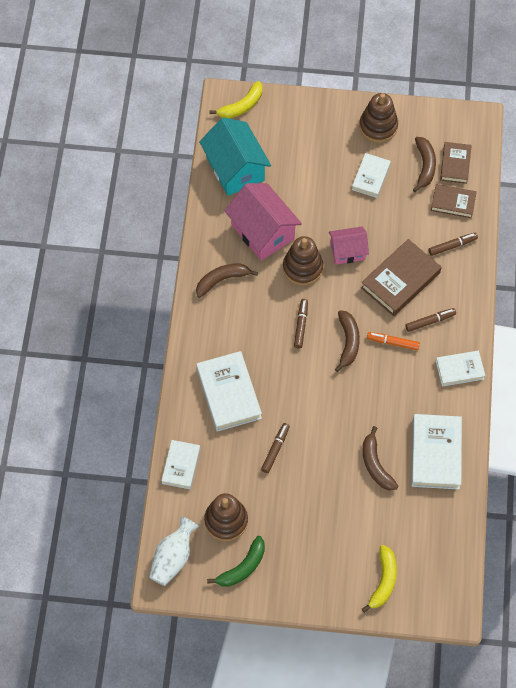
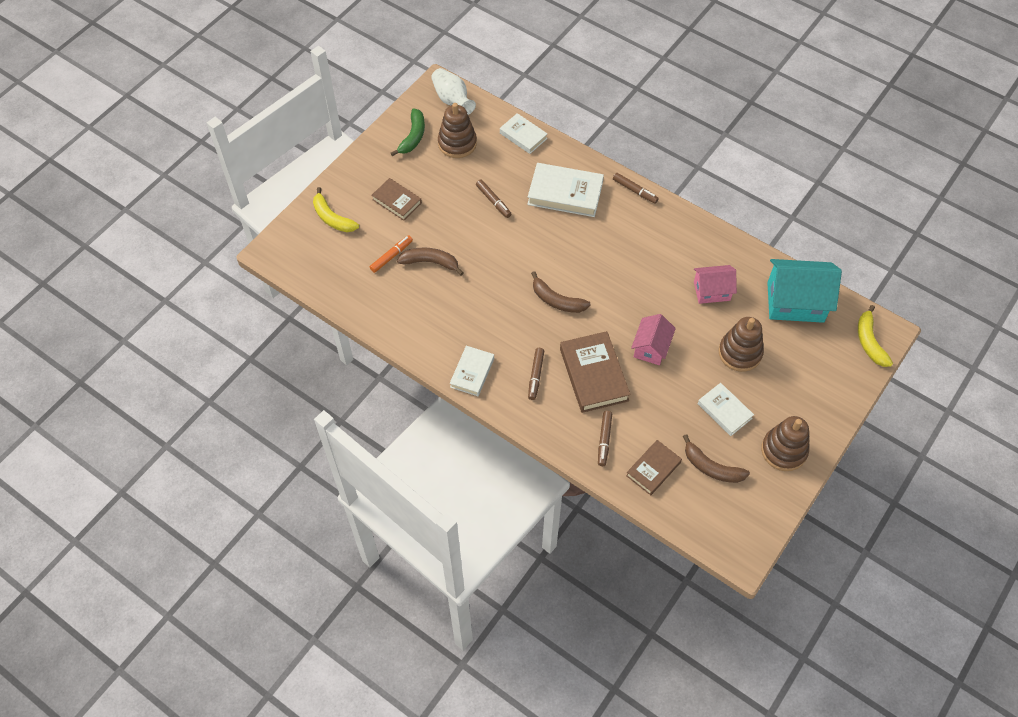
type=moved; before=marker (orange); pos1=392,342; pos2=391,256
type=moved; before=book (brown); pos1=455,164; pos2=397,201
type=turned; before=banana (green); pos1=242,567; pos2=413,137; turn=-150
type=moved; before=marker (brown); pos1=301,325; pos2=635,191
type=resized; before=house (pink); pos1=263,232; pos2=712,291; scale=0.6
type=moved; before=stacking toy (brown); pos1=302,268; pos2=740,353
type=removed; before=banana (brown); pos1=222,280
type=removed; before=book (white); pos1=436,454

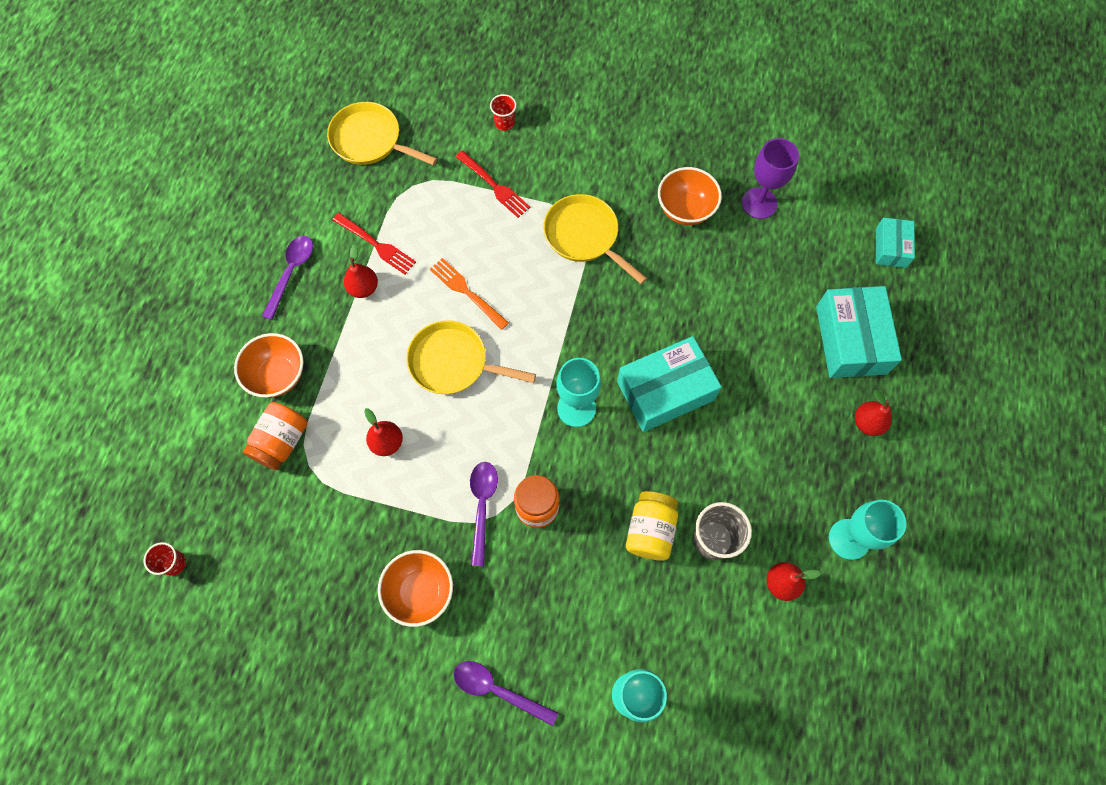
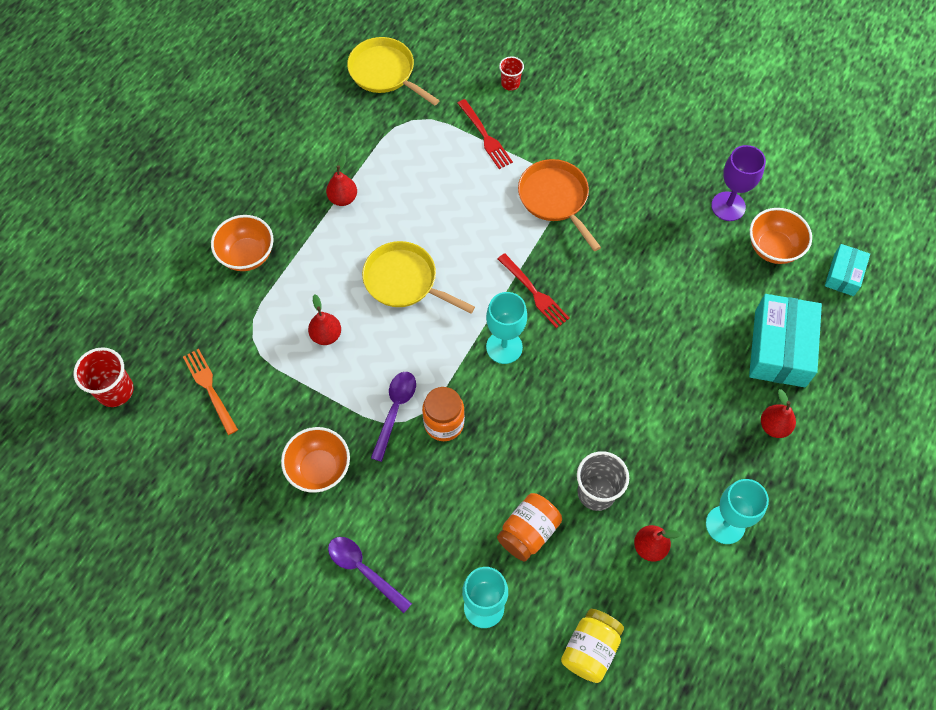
type=resized; before=cup (red); pos1=174,563; pos2=115,390; scale=1.71
type=moved; before=fork (orange); pos1=467,292; pos2=210,388
type=moved; before=jar (orange); pos1=281,441; pos2=528,532
type=moved; before=fork (red); pos1=376,245; pos2=534,292
type=recoloured; before=pan (yellow); after=pan (orange); pos1=585,236; pos2=555,199
type=moved; before=jar (yellow); pos1=650,530; pos2=590,649
type=moved; before=bowl (orange); pos1=685,209; pos2=773,248
type=removed; before=spoon (purple); pos1=291,272
type=removed; before=box (turquoise); pos1=665,391

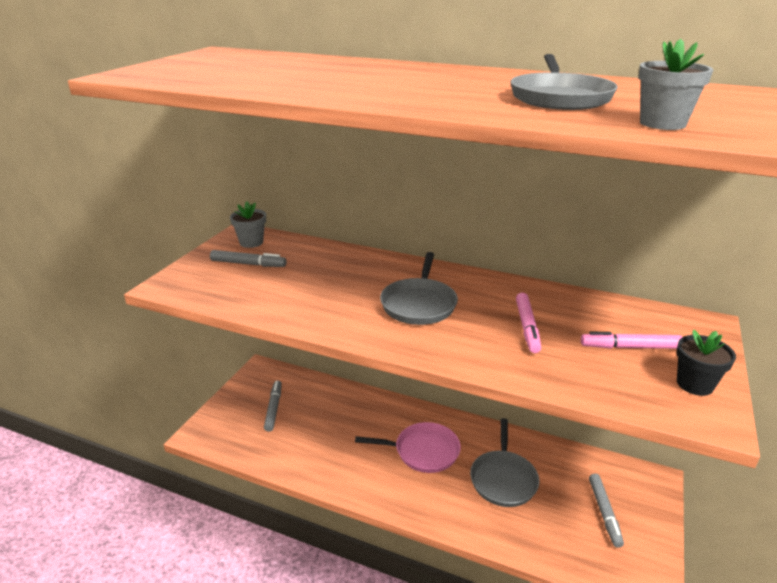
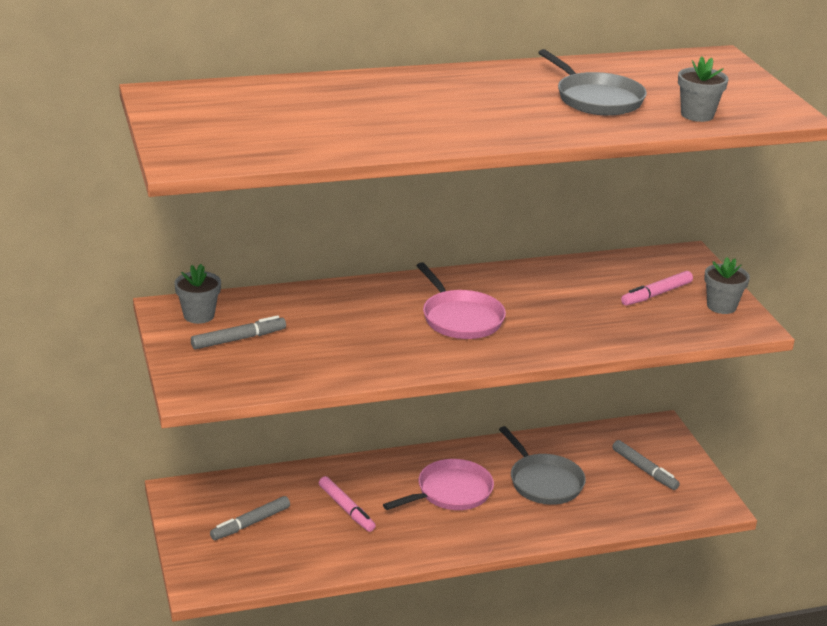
type=turned; before=marker (grey); pos1=274,408; pos2=250,523; turn=-90
type=moved; before=marker (pink); pos1=527,327; pos2=346,509
type=recoloured; before=pan (grey); after=pan (pink); pos1=419,304; pos2=460,318
type=recoloured; before=flower pot (black); after=flower pot (grey); pos1=694,384; pos2=721,306

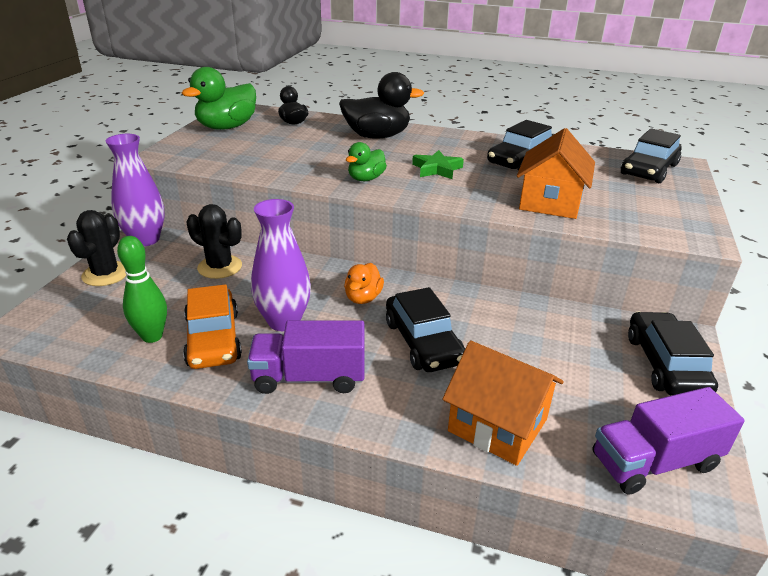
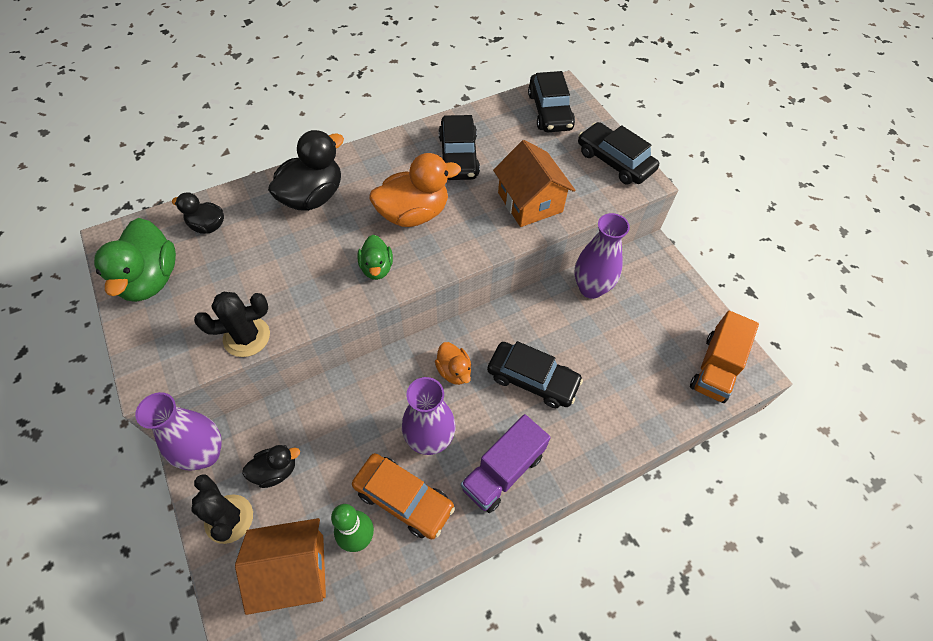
type=moved; before=cactus (black); pos1=220,267; pos2=246,337
type=moved; before=house (orange); pos1=497,425; pos2=293,570
type=added; after=duck (black); pos2=275,471
type=replaced; before=star (green); after=duck (orange); pos1=437,169; pos2=413,214
type=added; after=vase (purple); pos2=591,288
type=moved; before=car (black); pos1=665,364; pos2=615,161
type=recoloured; before=truck (purple); after=truck (orange); pos1=654,462; pos2=715,368

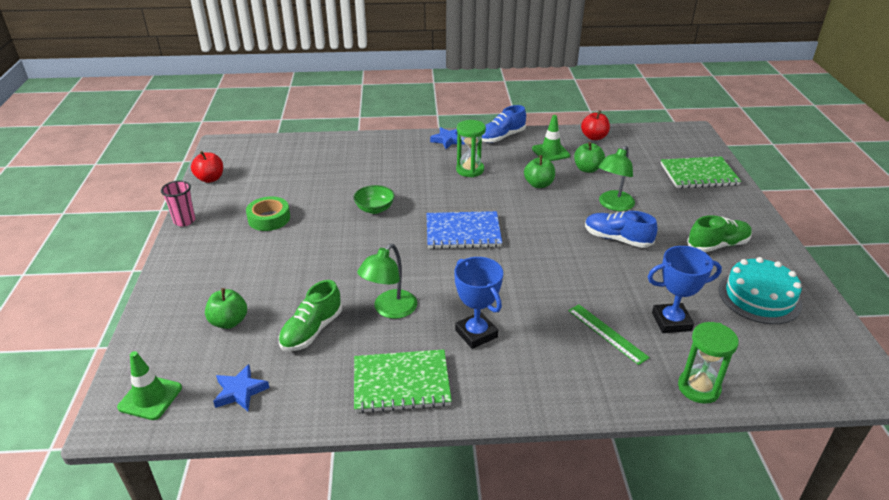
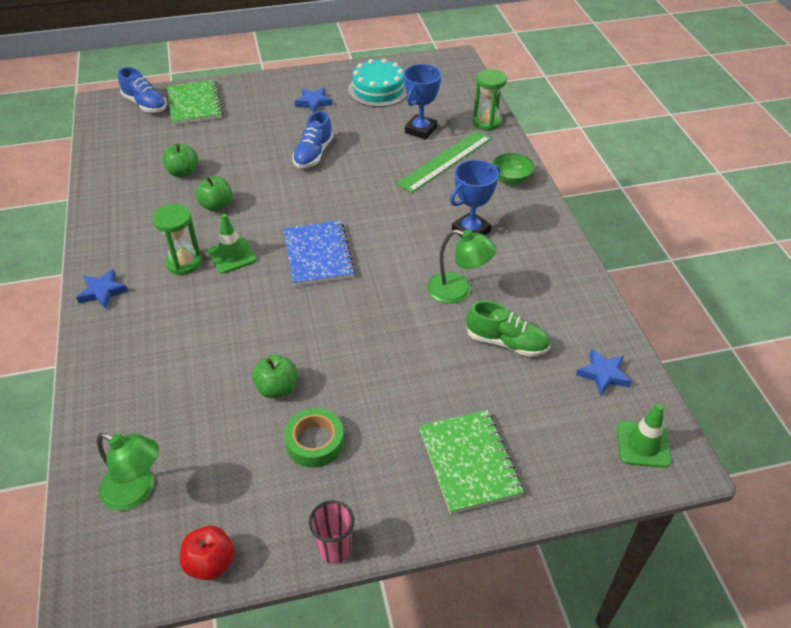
type=moved; before=lamp (green); pos1=613,205; pos2=137,491
type=moved; before=shoe (blue); pos1=501,137; pos2=145,104
type=moved; before=traffic cone (green); pos1=550,152; pos2=232,255
type=moved; before=apple (green); pos1=229,322; pos2=277,388
type=replaced; before=shoe (green); after=star (blue); pos1=717,245; pos2=313,102
type=resized; before=ruler (green); pos1=607,333; pos2=445,161; scale=1.57
type=turned; before=trophy (blue); pos1=671,321; pos2=420,130; turn=45
type=moved; before=notebook (green); pos1=401,383; pos2=469,462
type=moved; before=bowl (green); pos1=375,209; pos2=511,179
type=removed; before=apple (red); pos1=594,137

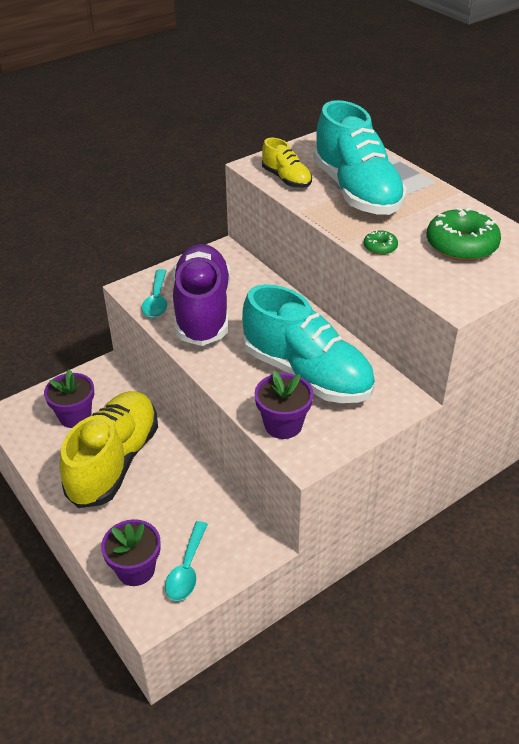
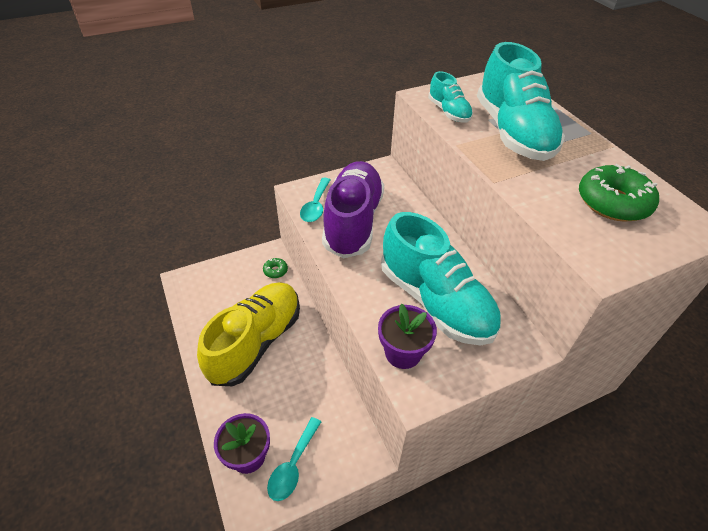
type=moved; before=donut (green); pos1=380,247; pos2=275,271
type=recoloured; before=shoe (yellow); after=shoe (turquoise); pos1=286,179; pos2=448,112
type=removed; before=flower pot (purple); pos1=75,416

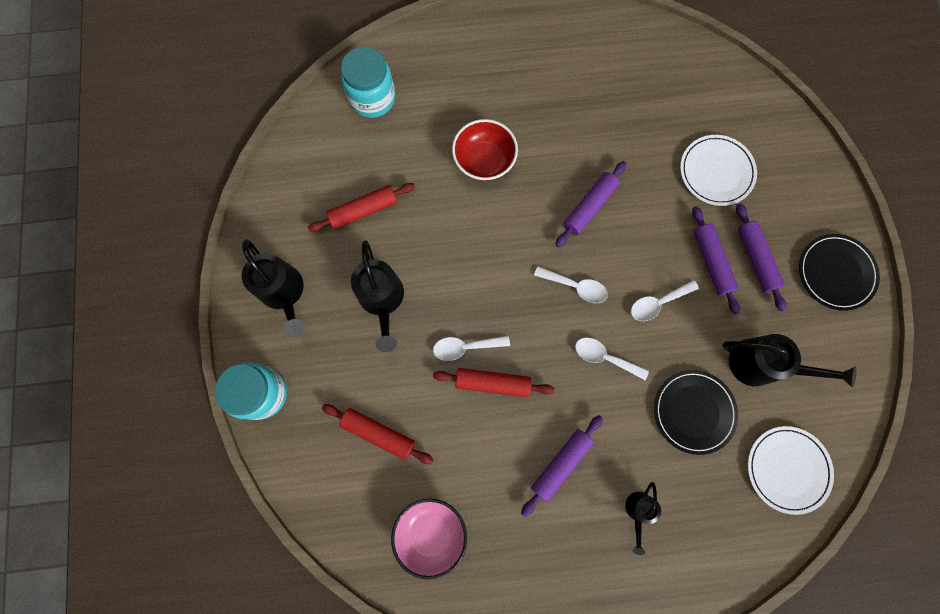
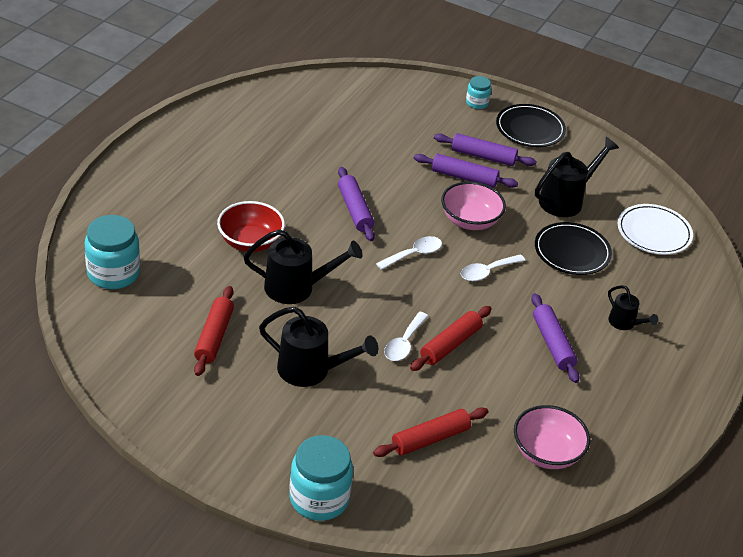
type=moved; before=watering can (black); pos1=284,293; pos2=297,288
type=replaced; before=spoon (white); after=bowl (pink); pos1=657,303; pos2=470,221
type=added; after=jar (turquoise); pos2=477,103
type=removed; before=plate (white); pos1=716,172

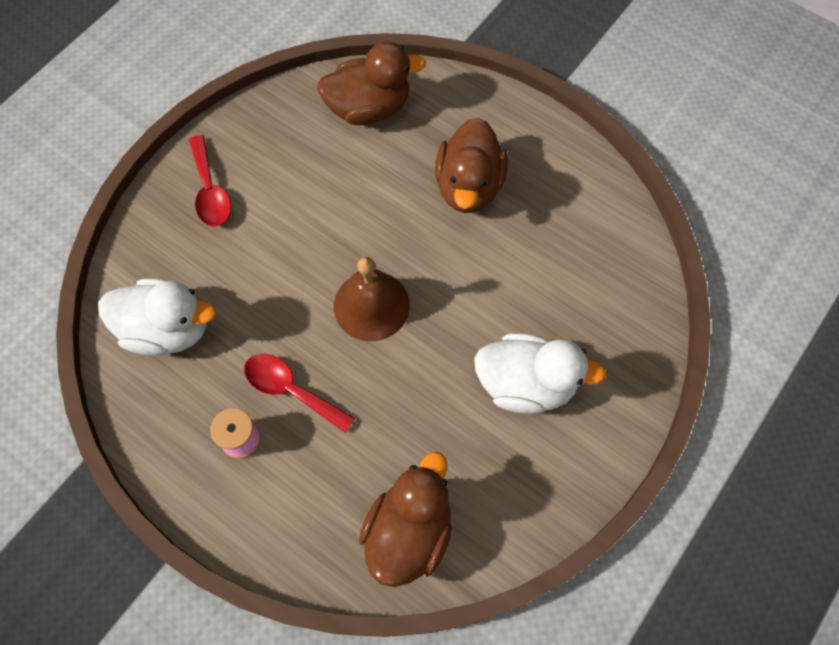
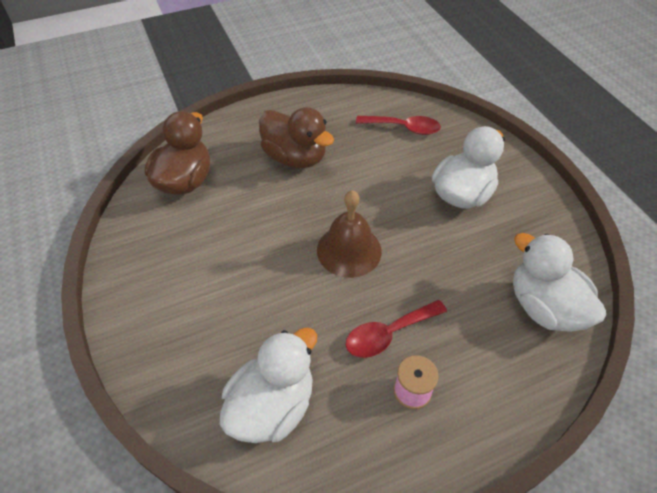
type=moved; before=spoon (red); pos1=210,191; pos2=404,128
type=recoloured; before=duck (brown); after=duck (white); pos1=409,531; pos2=544,307

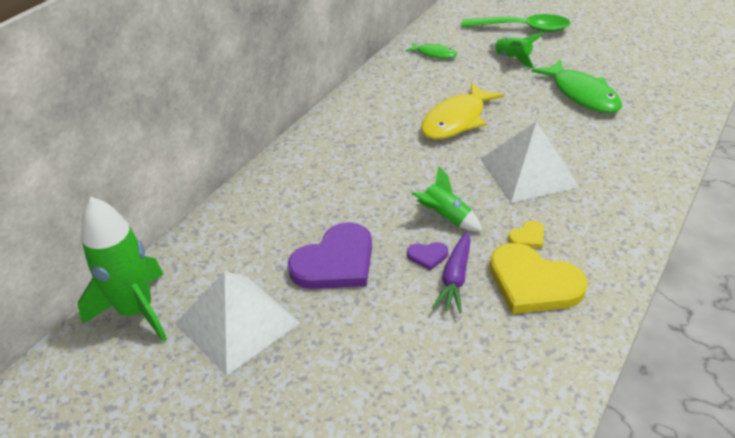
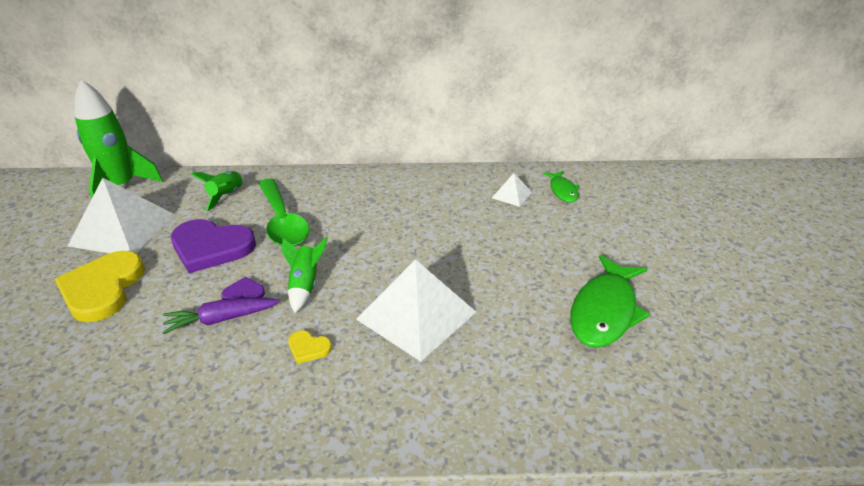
type=moved; before=heart (yellow); pos1=533,283; pos2=102,288
type=moved; before=rocket (green); pos1=512,58; pos2=226,196
type=turned; before=heart (purple); pos1=427,256; pos2=244,293; turn=120
type=moved; before=spoon (green); pos1=522,29; pos2=282,222
type=added; after=pyramid (white); pos2=511,195
type=removed; before=fish (yellow); pos1=456,120

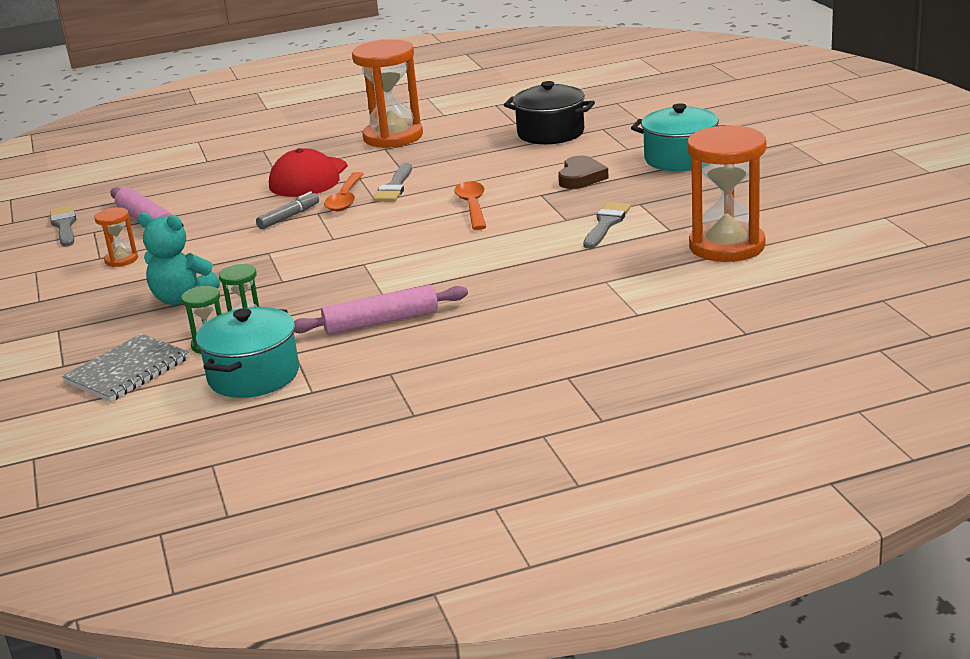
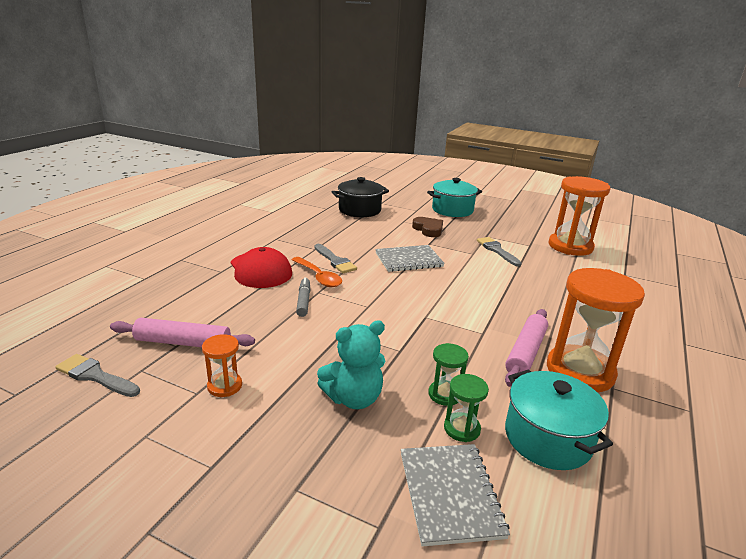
type=replaced; before=spoon (orange); after=notebook (grey); pos1=472,206; pos2=408,260
type=moved; before=hourglass (orange); pos1=393,137; pos2=580,371

